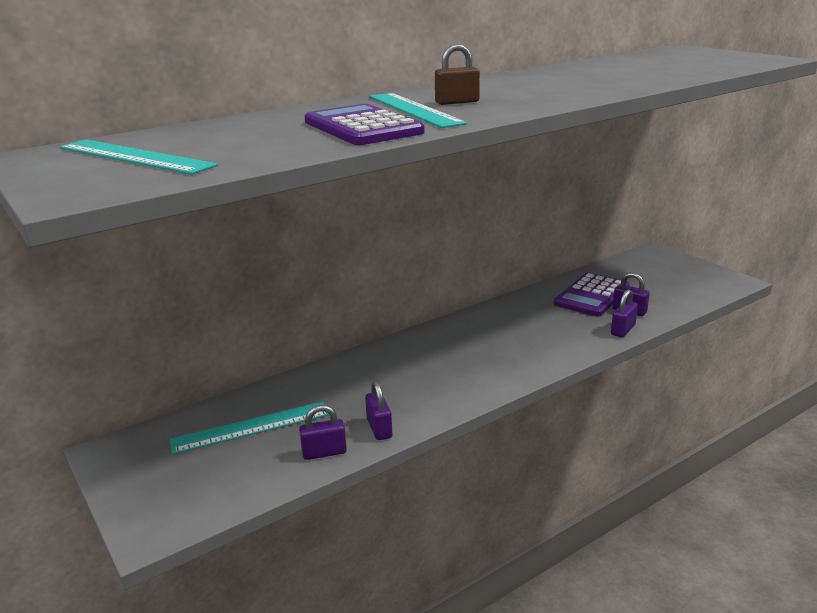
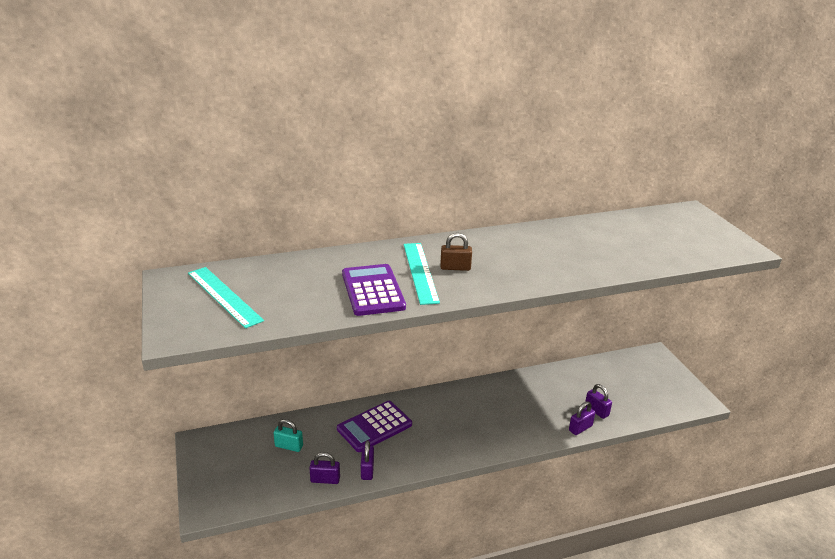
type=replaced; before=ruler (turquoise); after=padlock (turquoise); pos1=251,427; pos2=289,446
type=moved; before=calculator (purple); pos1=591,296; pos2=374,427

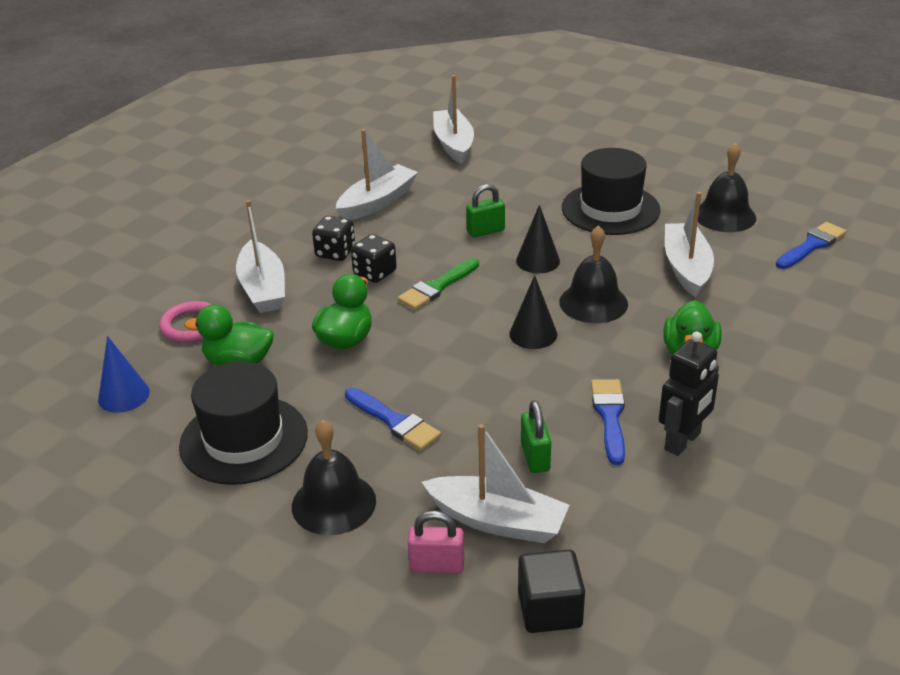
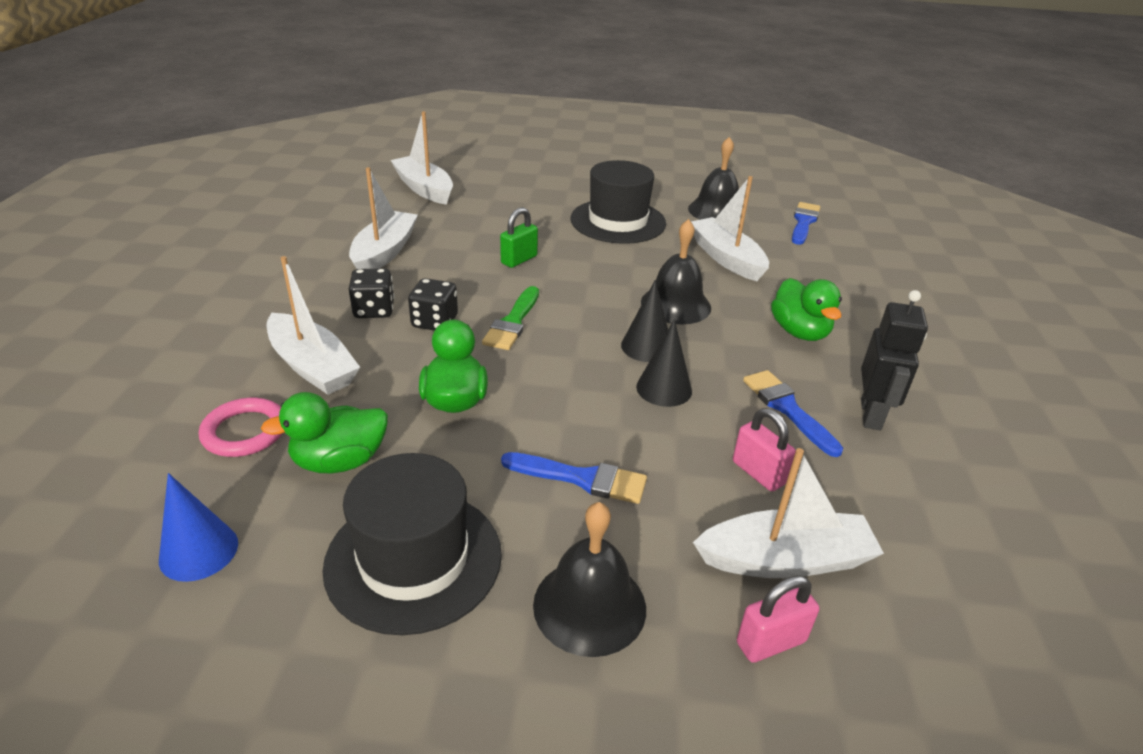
type=moved; before=cone (black); pos1=538,261; pos2=664,388
type=recoloured; before=padlock (green); after=padlock (pink); pos1=535,457; pos2=758,473
type=removed; before=cube (black); pos1=549,609

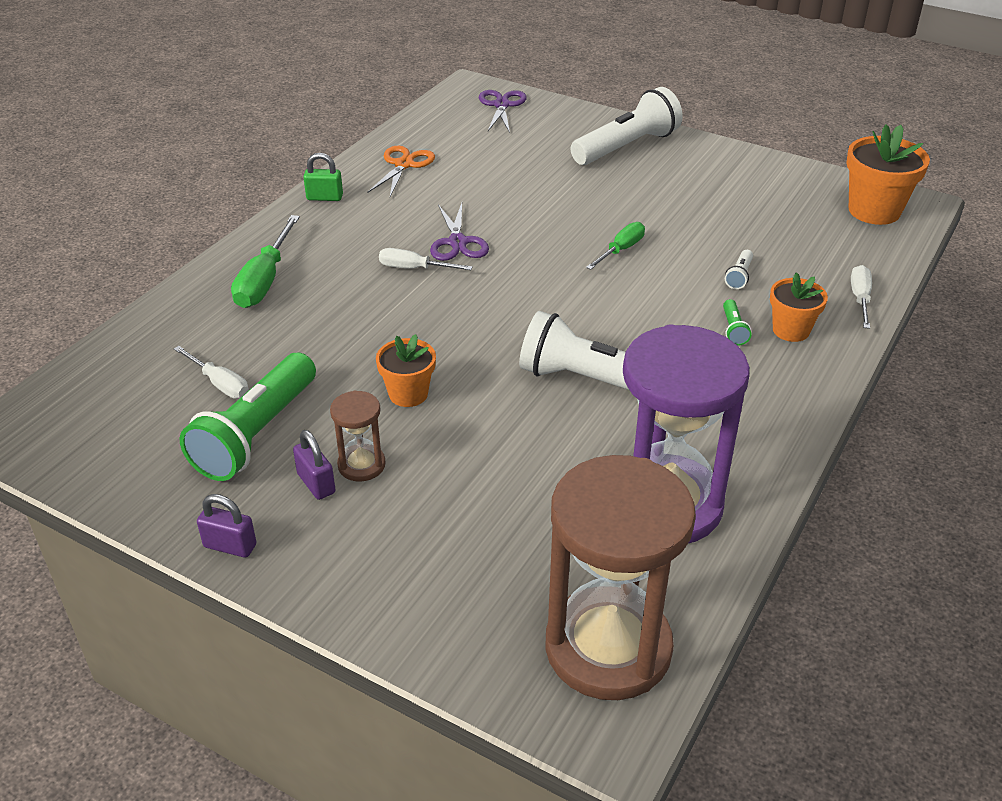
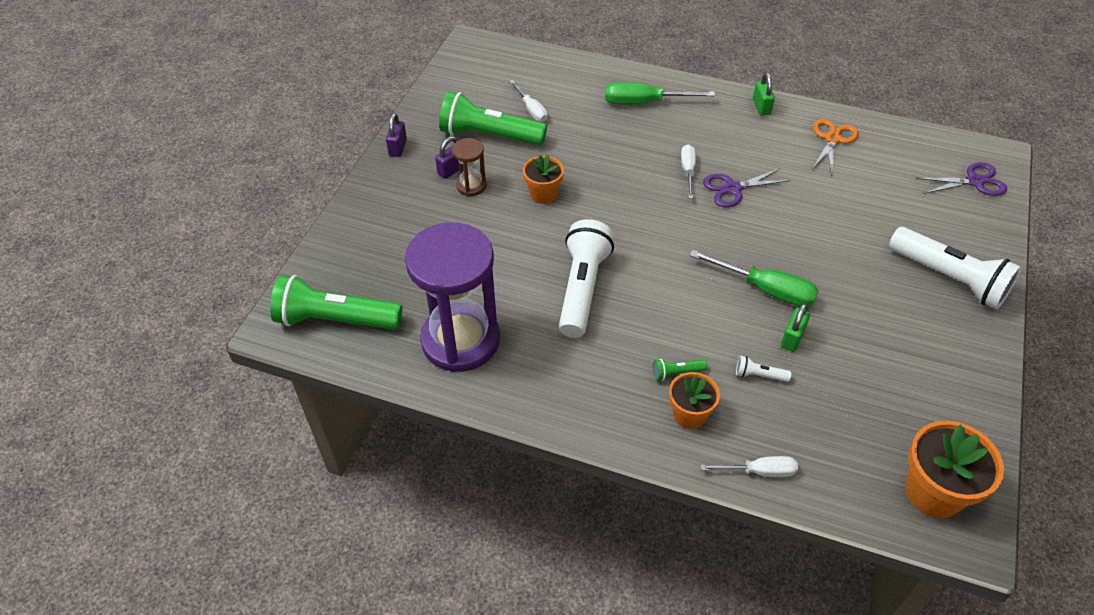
type=replaced; before=hourglass (brown); after=flashlight (green); pos1=608,647; pos2=336,320
type=turned; before=screwdriver (white); pos1=220,384; pos2=531,110; turn=-60
type=resized; before=screwdriver (green); pos1=621,250; pos2=765,289; scale=1.59
type=added; after=padlock (green); pos2=792,338
type=turned; before=scissors (orange); pos1=404,164; pos2=832,139; turn=-75

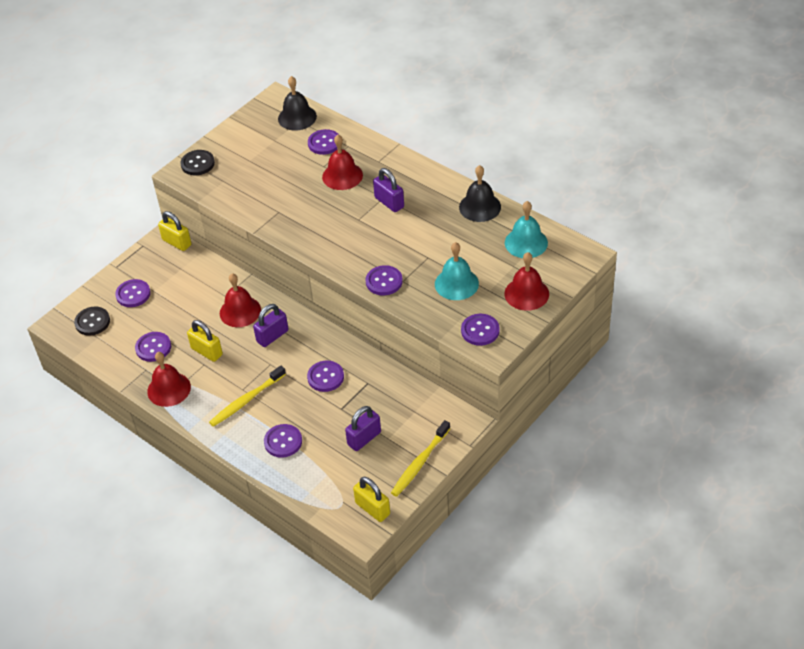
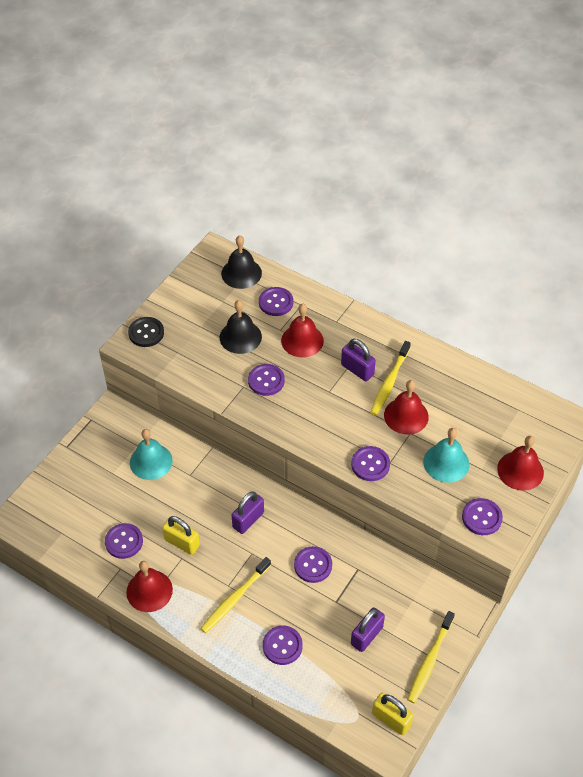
type=moved; before=bell (turquoise); pos1=526,242; pos2=151,461
type=moved; before=bell (black); pos1=480,207; pos2=240,337
type=moved; before=button (purple); pos1=133,294; pos2=266,381
type=added; after=toothbrush (yellow); pos2=389,382
type=moved; before=bell (red); pos1=240,311; pos2=406,416
type=removed; before=button (black); pos1=92,322
type=removed; before=padlock (yellow); pos1=177,242

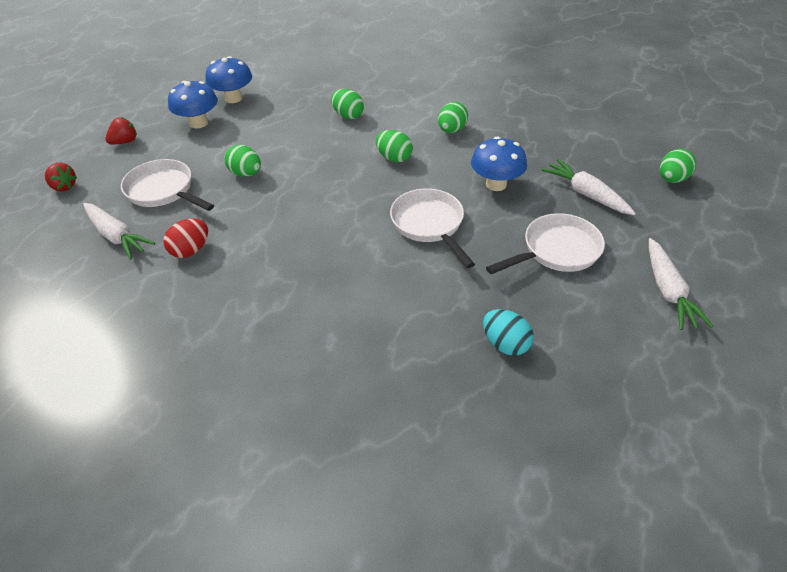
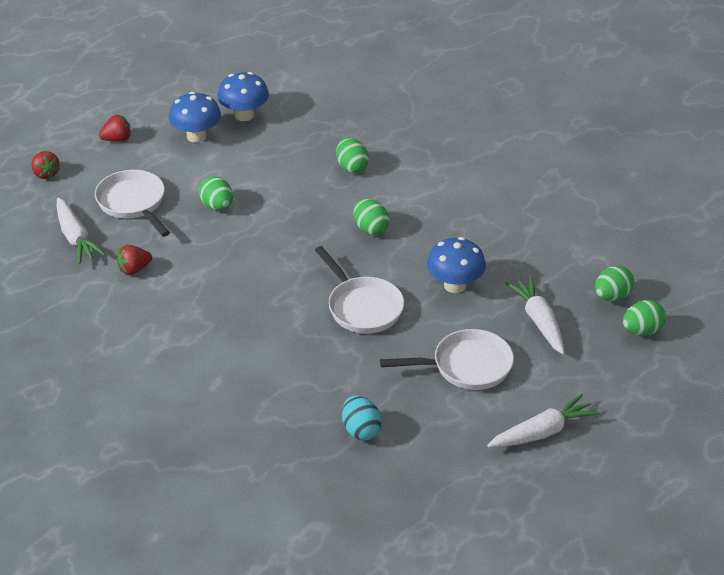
type=replaced; before=egg (red); after=strawberry (red); pos1=190,250; pos2=134,269
type=turned; before=pan (white); pos1=429,225; pos2=362,307; turn=150
type=turned; before=carrot (white); pos1=668,291; pos2=542,432; turn=-135
type=moved; before=egg (green); pos1=451,130; pos2=612,296

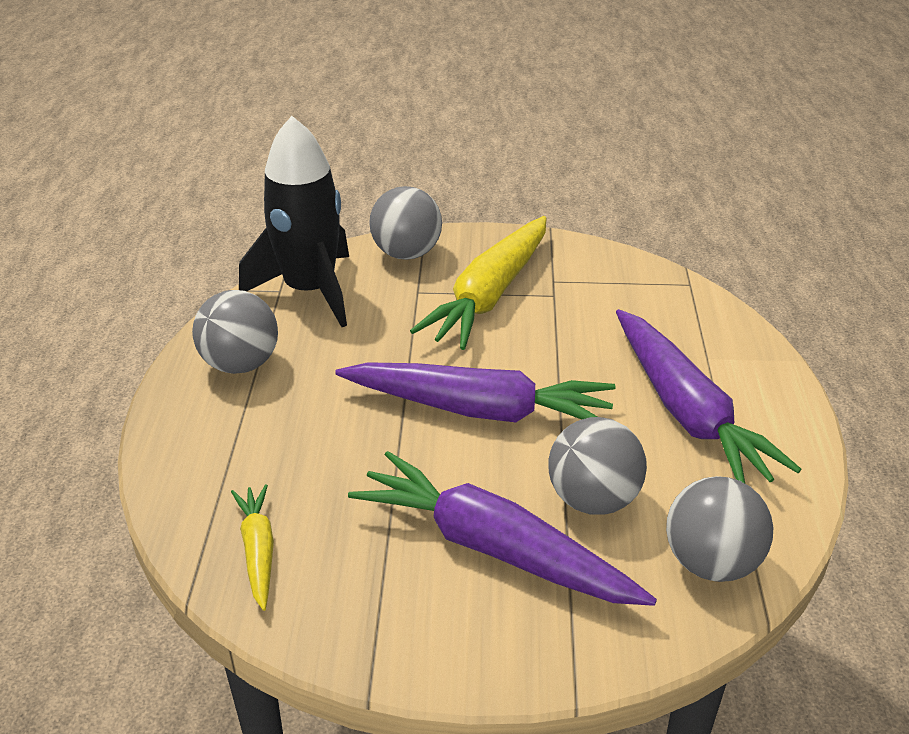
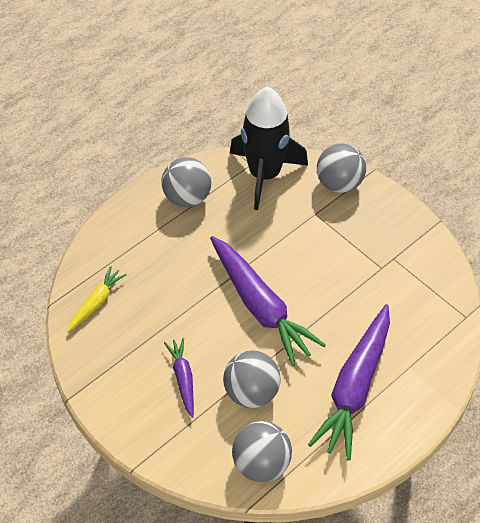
type=resized; before=carrot (purple); pos1=493,548; pos2=183,379; scale=0.5
type=removed; before=carrot (yellow); pos1=489,295

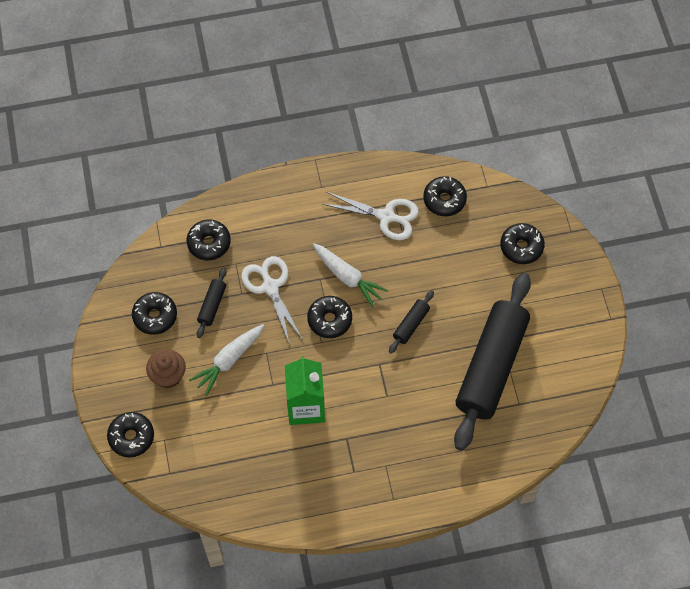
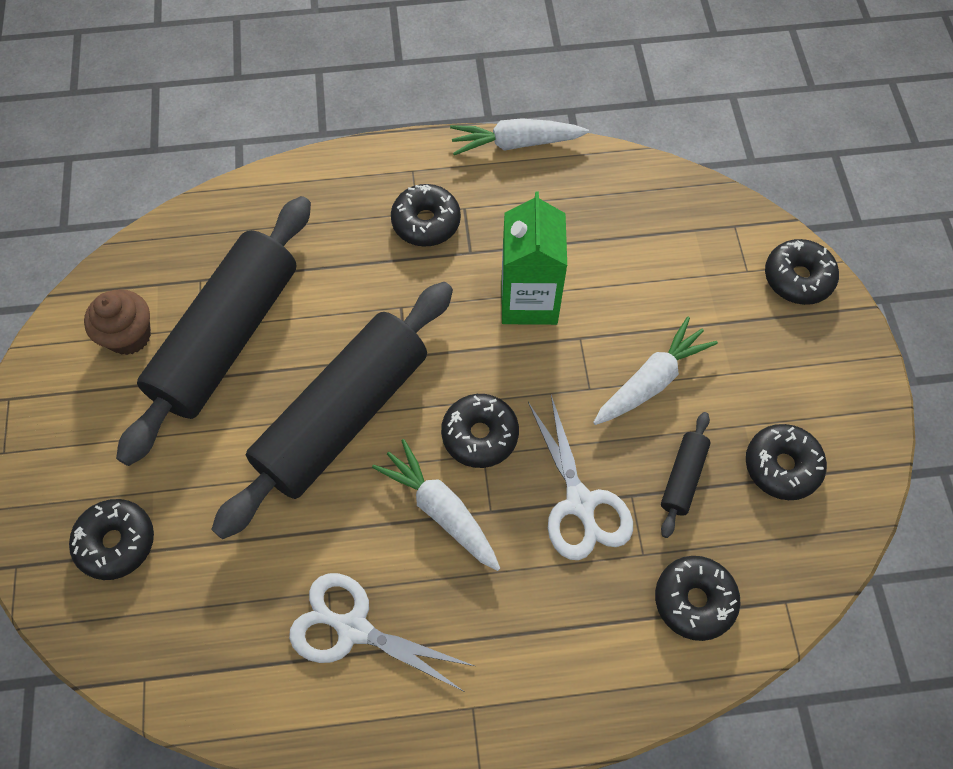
type=moved; before=cupcake (brown); pos1=168,376; pos2=129,336
type=resized; before=rolling pin (black); pos1=411,324; pos2=343,416; scale=2.48
type=moved; before=donut (black); pos1=444,200; pos2=426,222
type=added; after=carrot (white); pos2=515,143

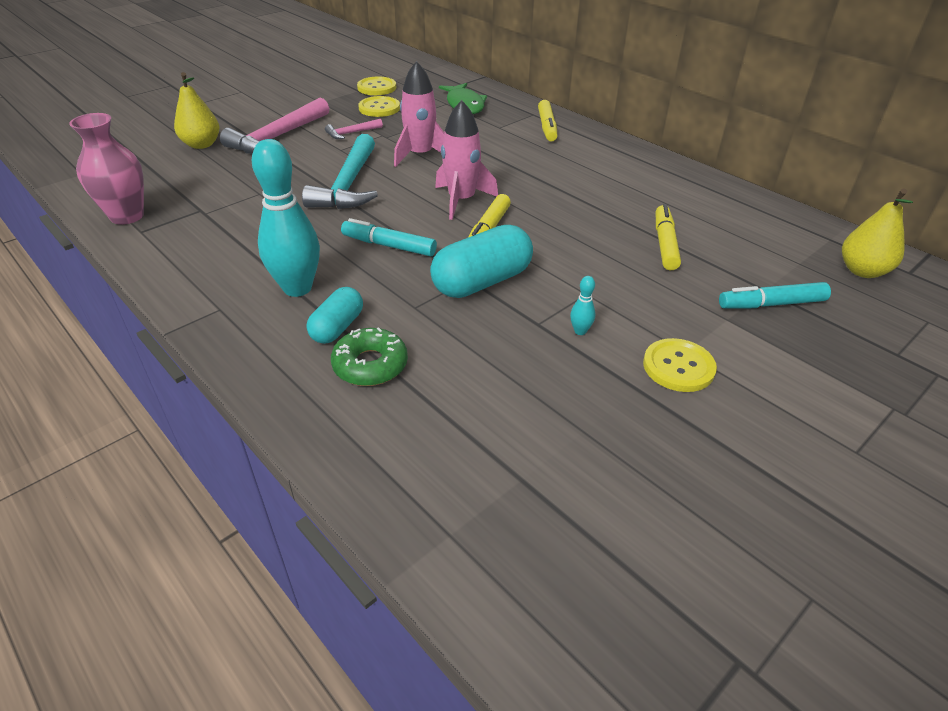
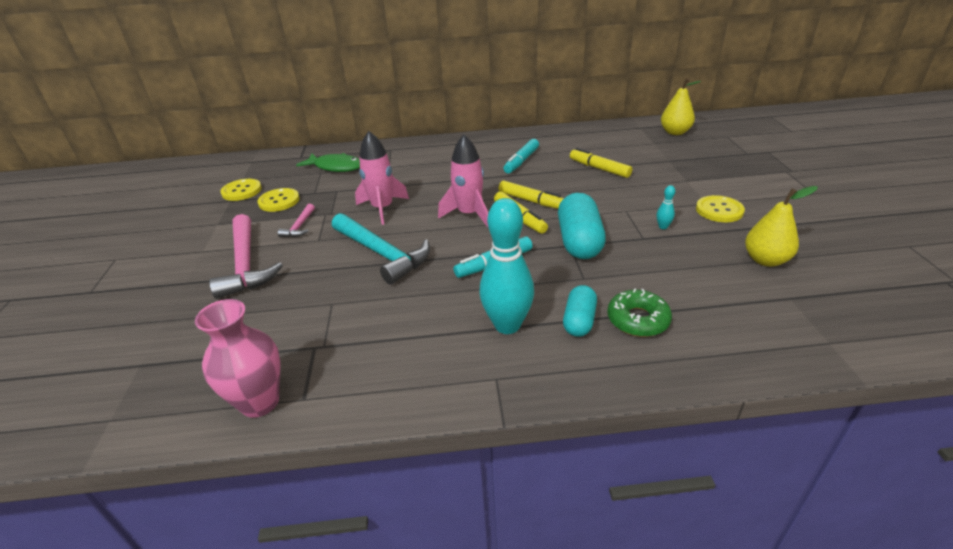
type=moved; before=marker (yellow); pos1=547,127; pos2=531,201
type=moved; before=marker (turquoise); pos1=771,304; pos2=521,161
type=turned; before=capsule (turquoise); pos1=337,327; pos2=579,321; turn=45
type=moved; before=pear (yellow); pos1=201,145; pos2=766,260

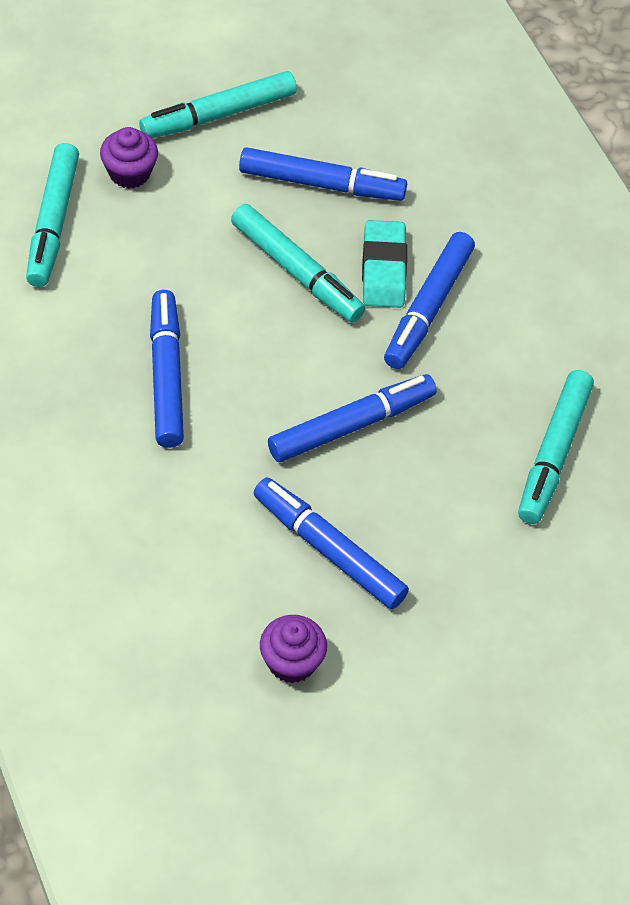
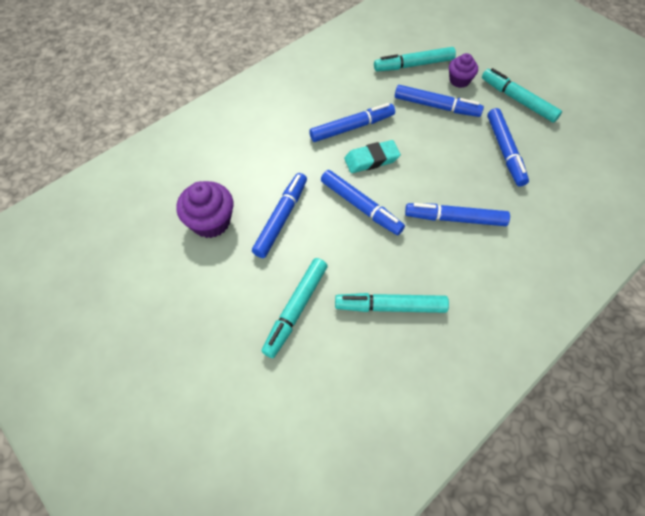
type=resized; before=cupcake (purple); pos1=291,662; pos2=211,222; scale=1.57
type=moved; before=marker (turquoise); pos1=296,272; pos2=296,309
type=moved; before=eraser (turquoise); pos1=383,269; pos2=371,159
type=added; after=marker (blue); pos2=436,106

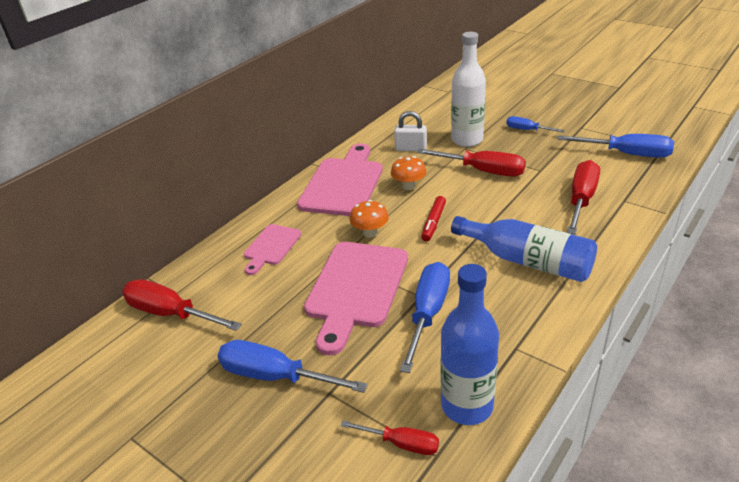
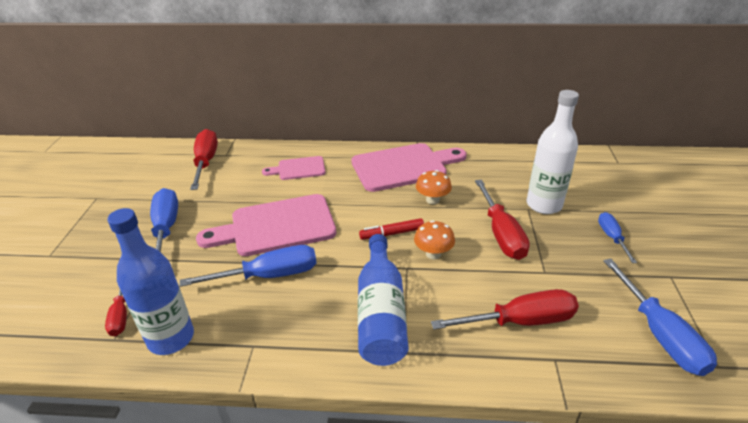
type=moved; before=mushroom (orange); pos1=370,233; pos2=433,254
type=removed; before=padlock (white); pos1=411,148

